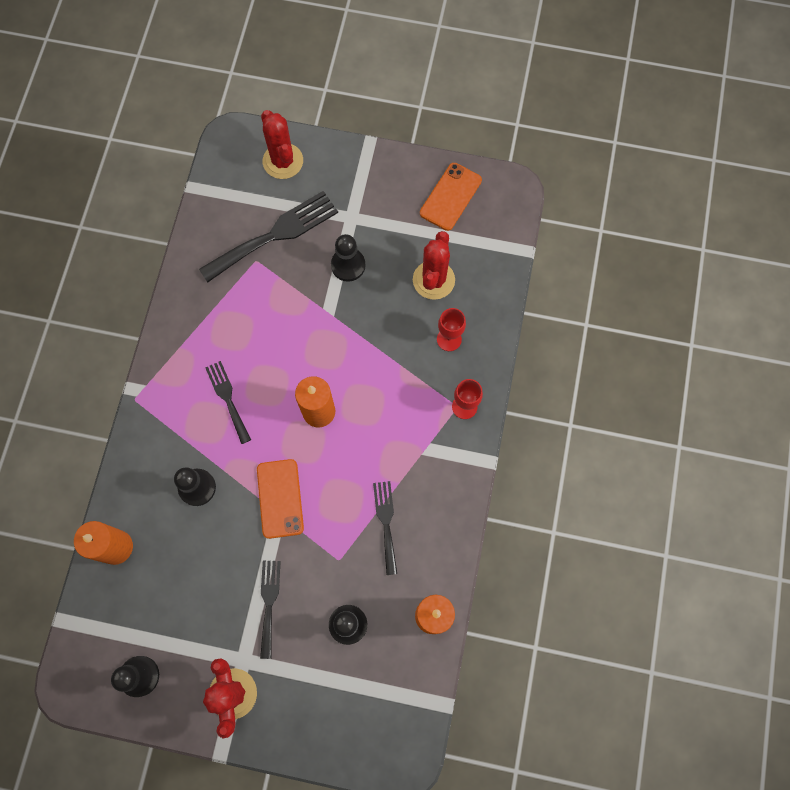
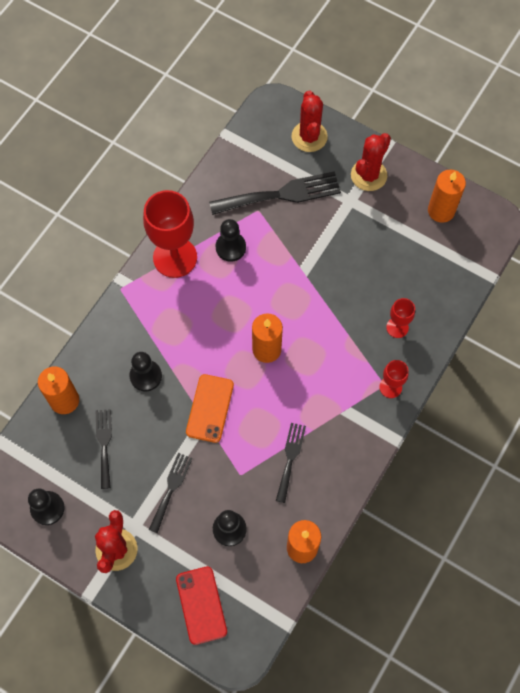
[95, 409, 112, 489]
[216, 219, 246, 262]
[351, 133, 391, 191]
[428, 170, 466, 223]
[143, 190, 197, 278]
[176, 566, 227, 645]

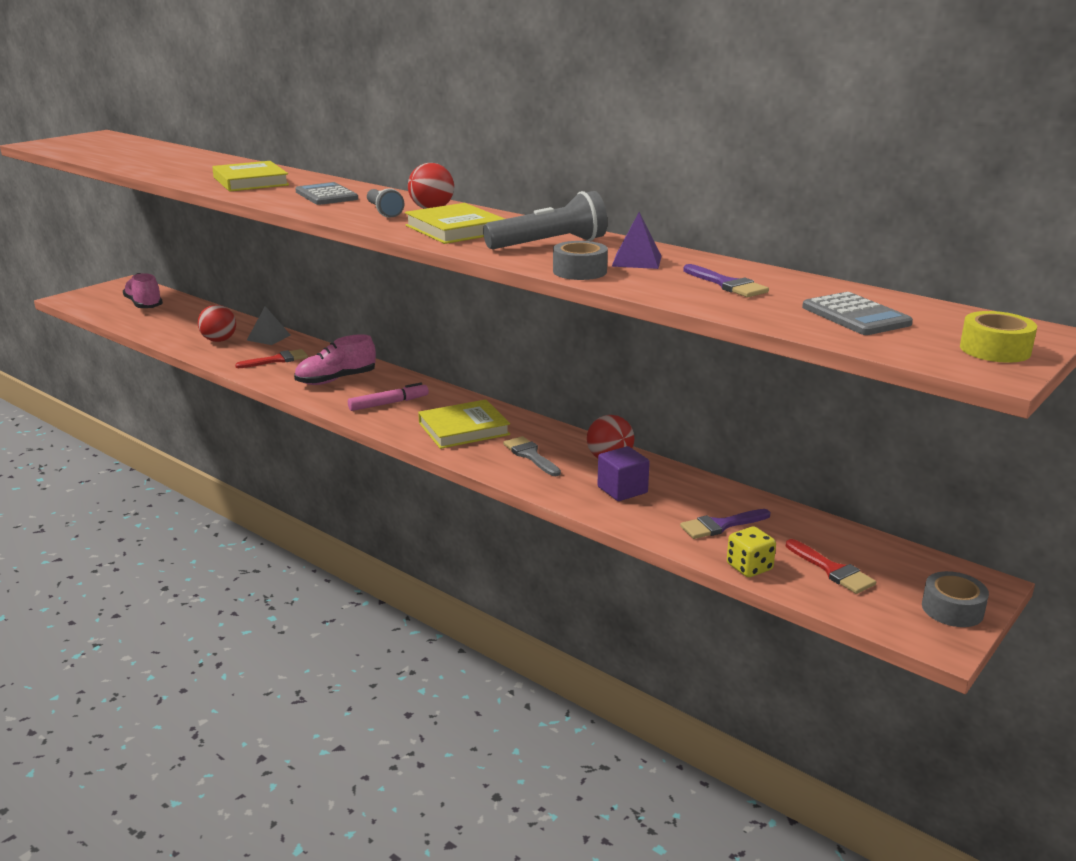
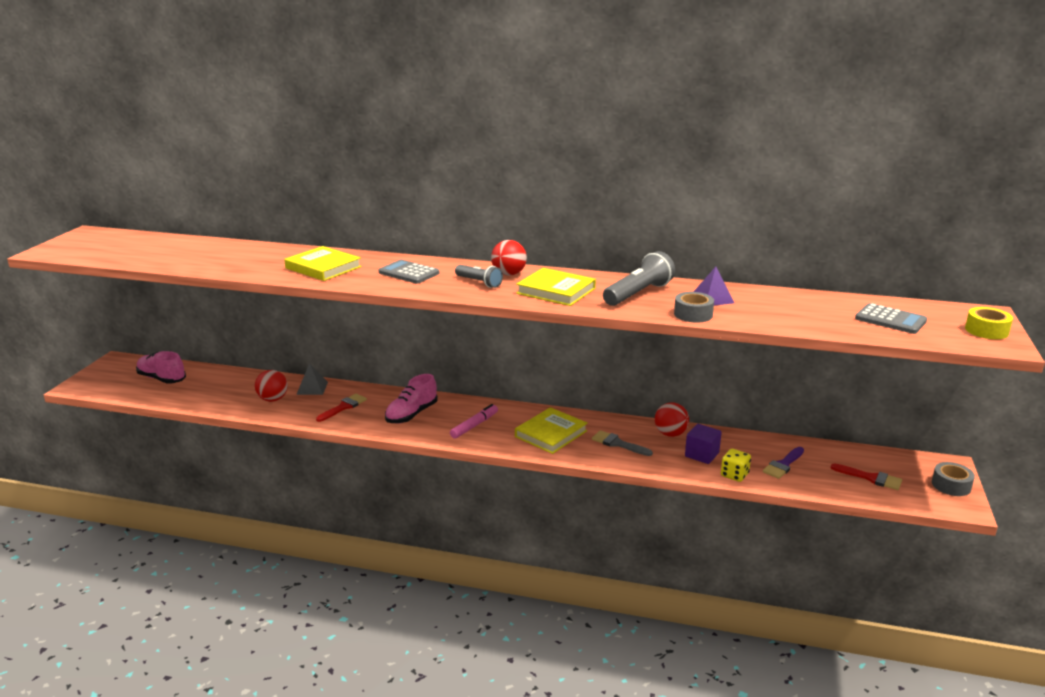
[683, 264, 769, 297] (first image)
[721, 449, 751, 482]

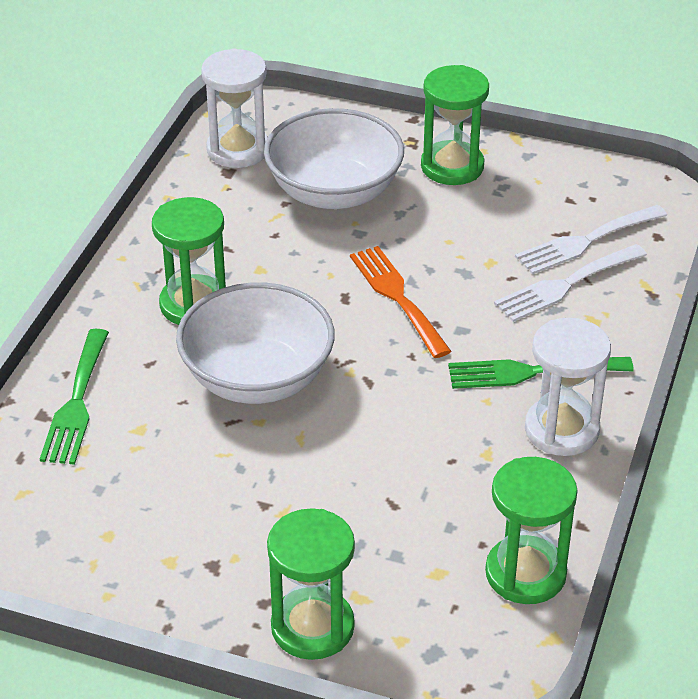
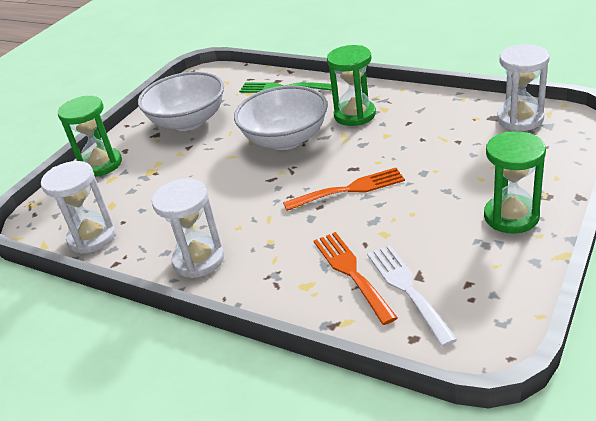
[138, 72, 224, 131]
[448, 357, 634, 389] (first image)
[41, 161, 116, 254]
[314, 232, 398, 325]

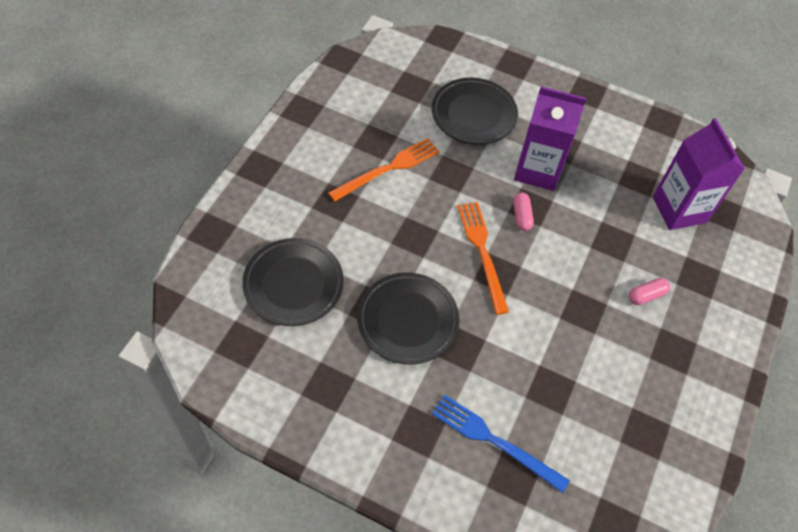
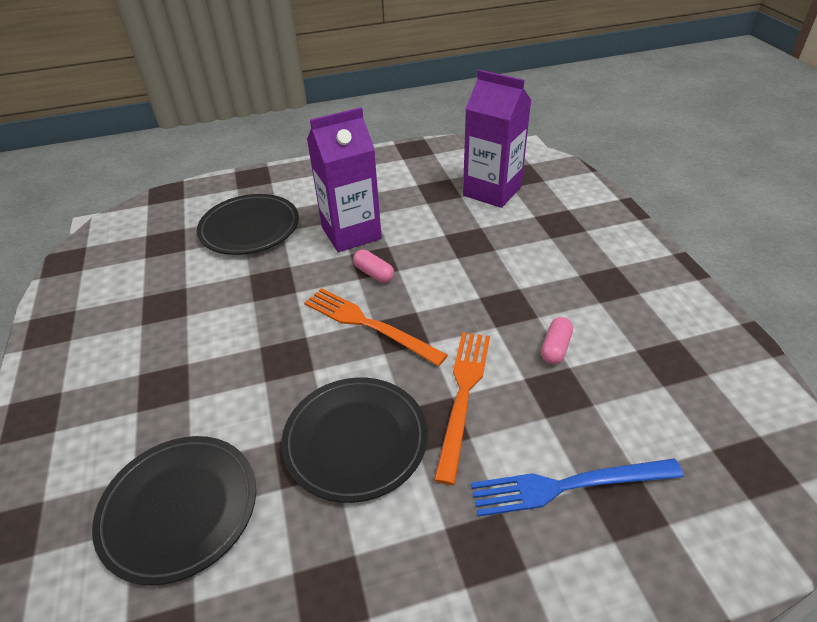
[434, 332, 490, 485]
[541, 317, 573, 365]

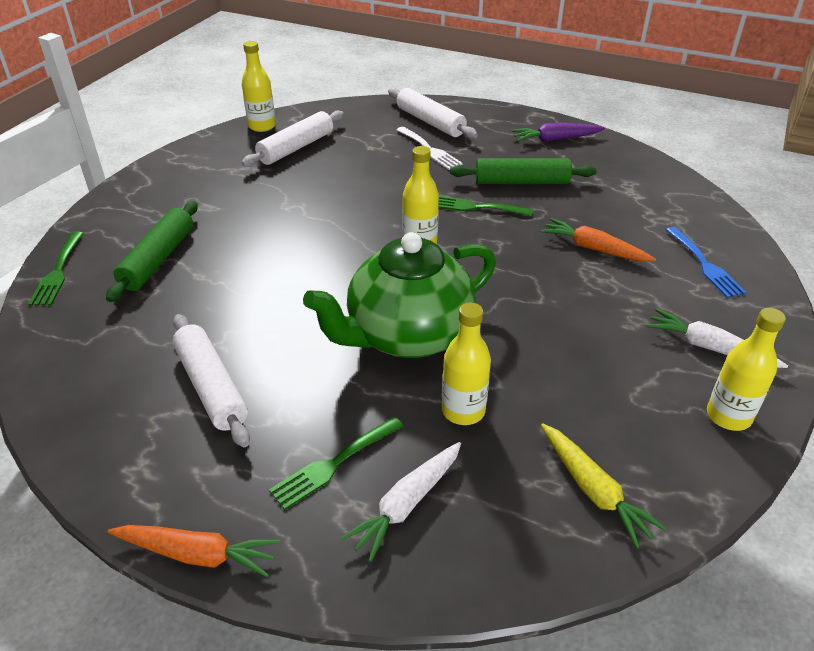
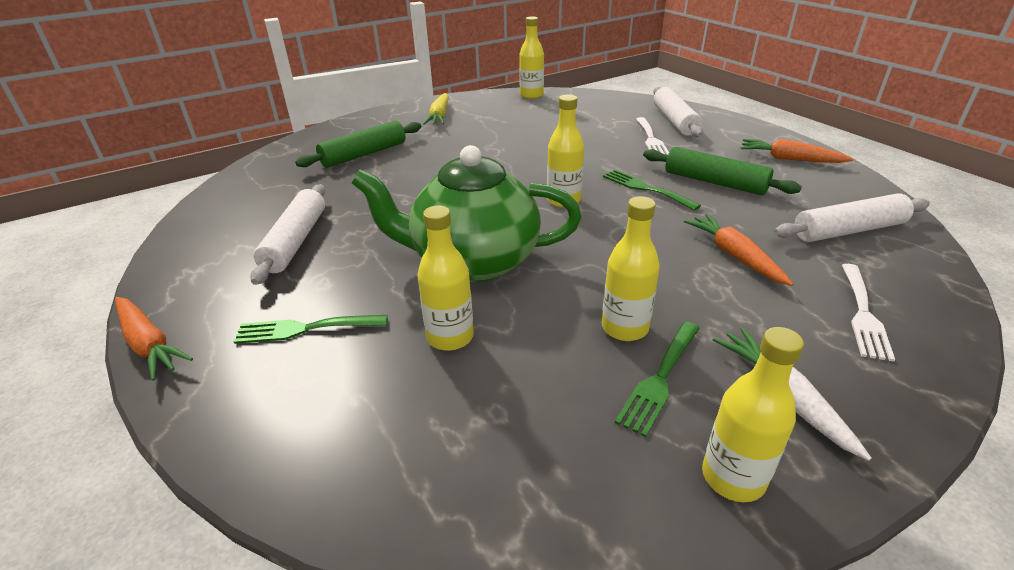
[615, 322, 700, 437]
[774, 193, 930, 242]
[341, 442, 461, 562] (first image)
[741, 139, 853, 163]
[423, 93, 449, 125]
[842, 264, 895, 362]
[602, 196, 660, 341]

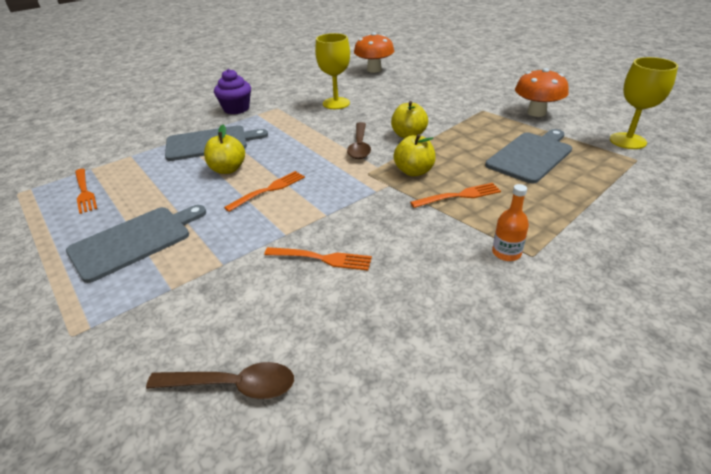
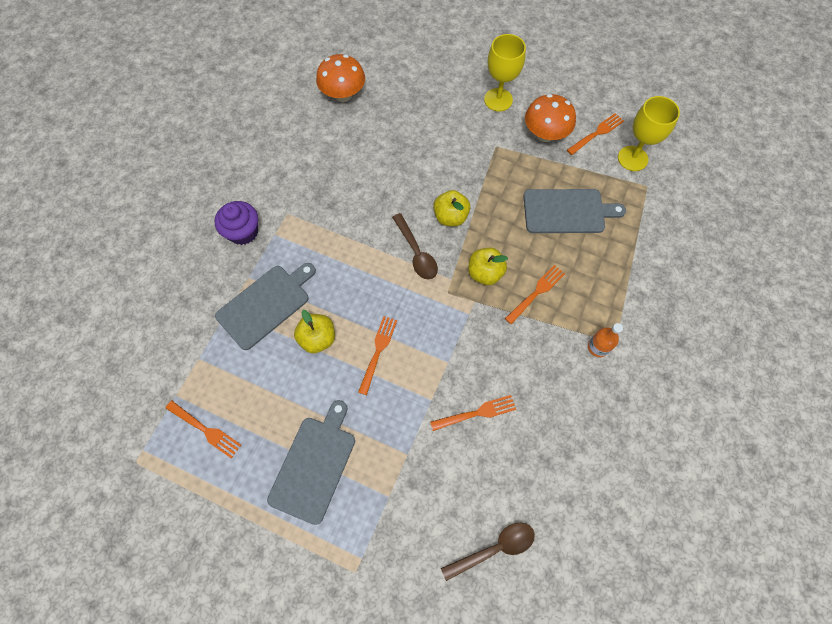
[484, 34, 526, 111]
[523, 189, 626, 233]
[567, 113, 624, 155]

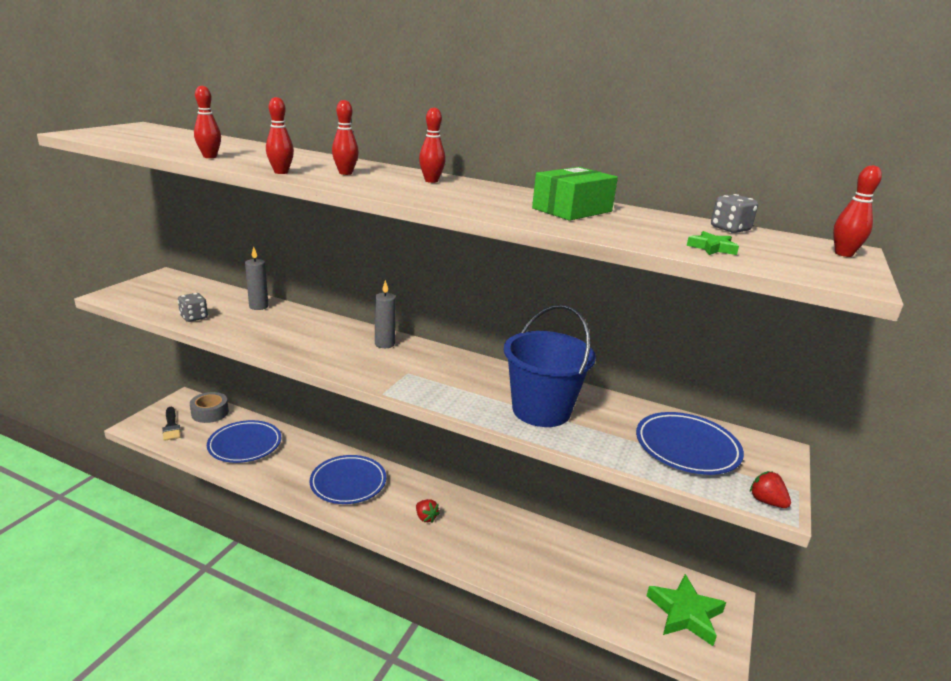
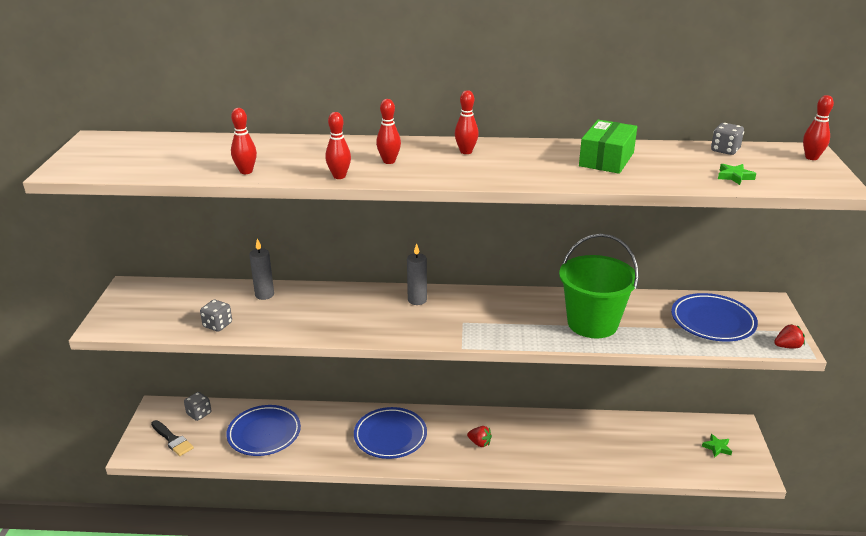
[184, 392, 211, 421]
[559, 234, 639, 338]
[702, 434, 732, 458]
[774, 324, 805, 349]

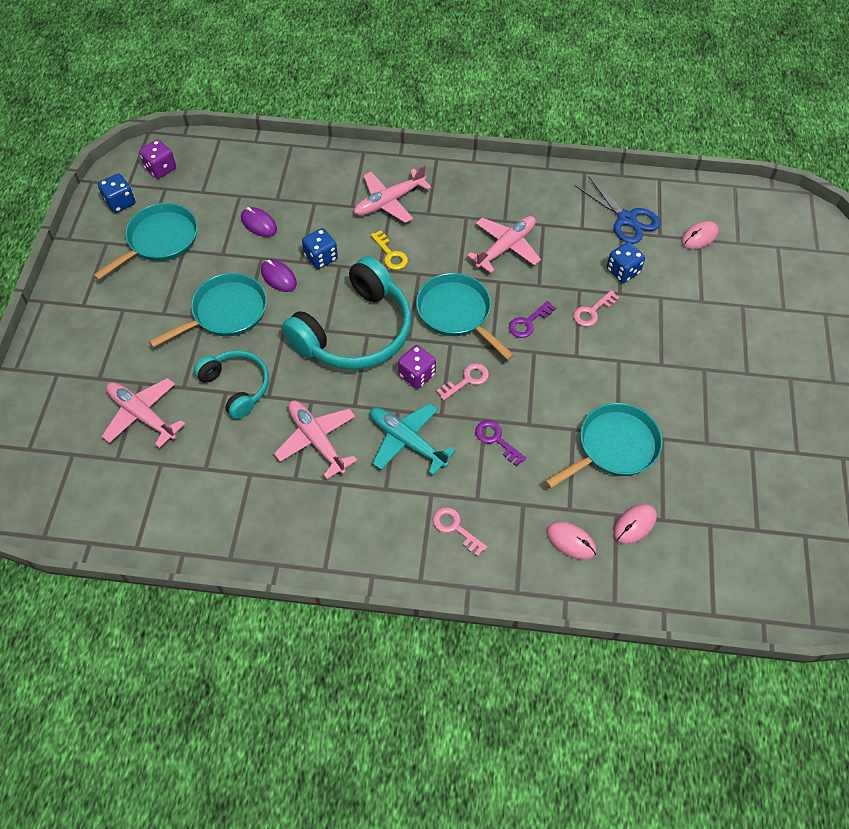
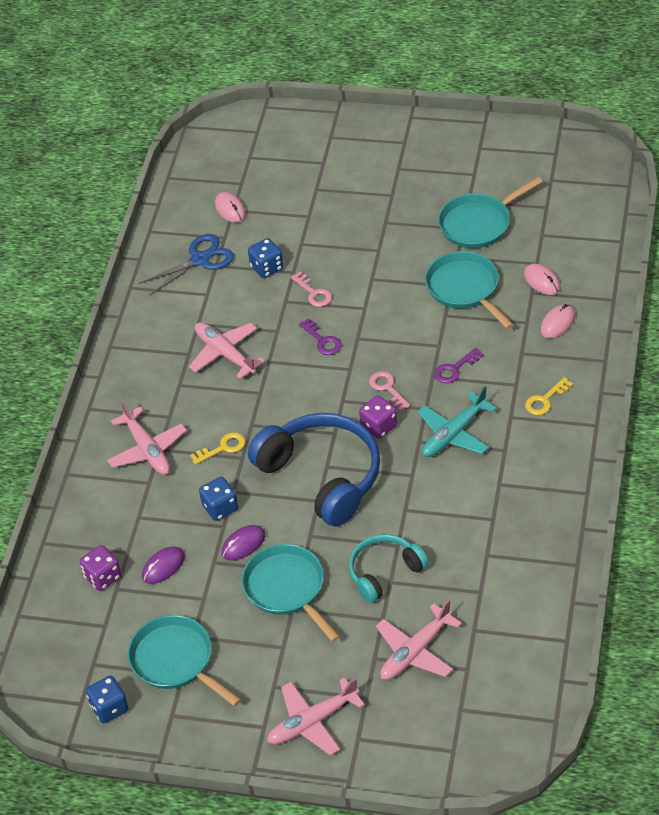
[80, 545, 121, 591]
[267, 678, 365, 756]
[248, 413, 380, 527]
[438, 177, 542, 248]
[525, 377, 573, 415]

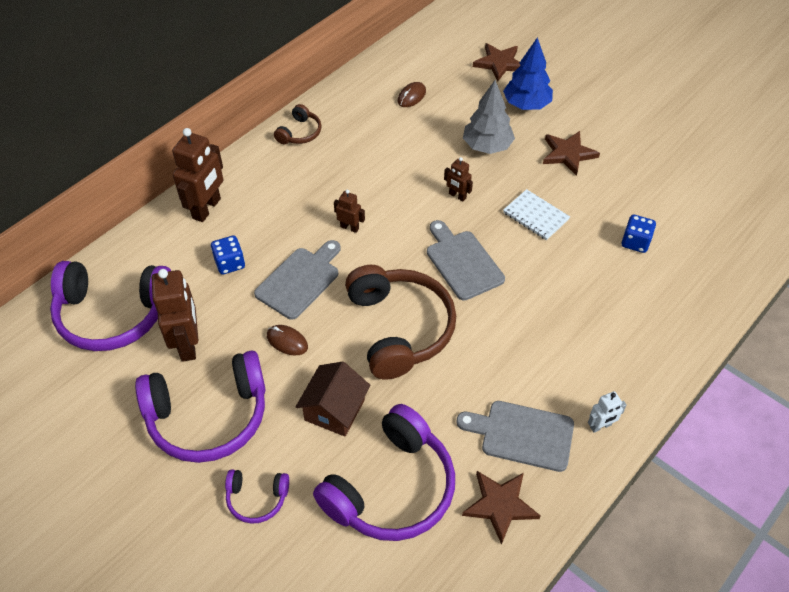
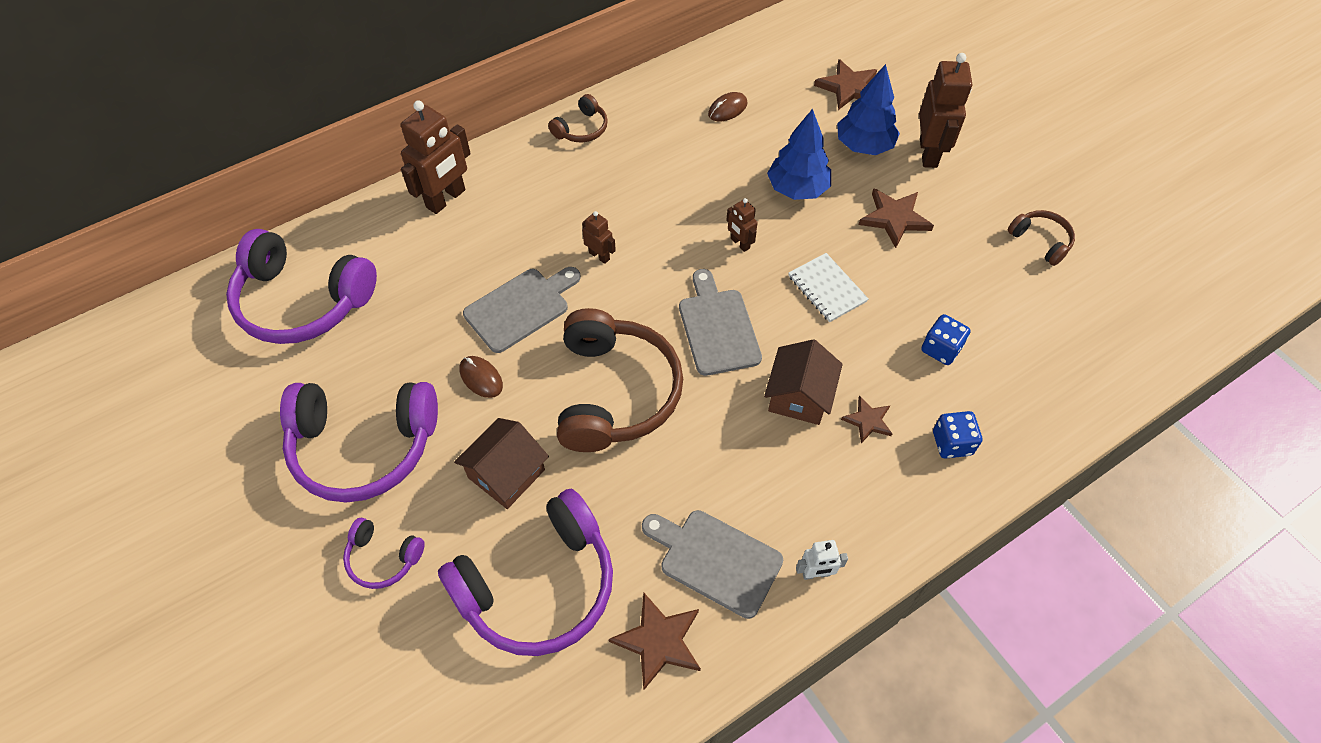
[919, 53, 972, 168]
[933, 411, 982, 459]
[767, 109, 831, 200]
[764, 339, 843, 425]
[841, 395, 893, 443]
[1008, 210, 1075, 266]

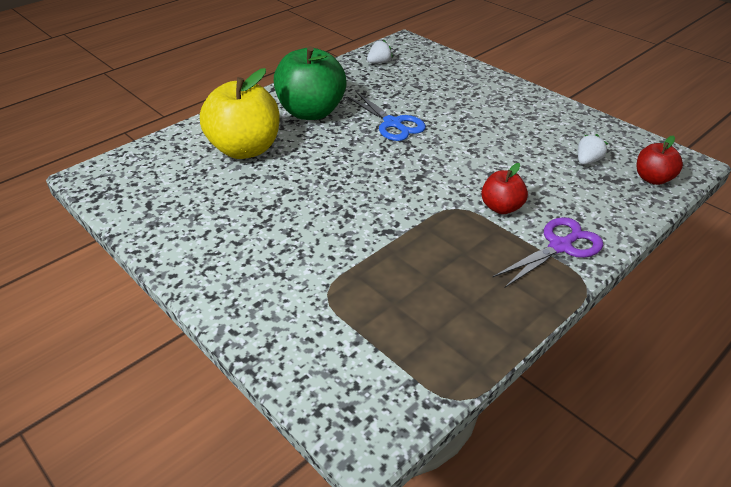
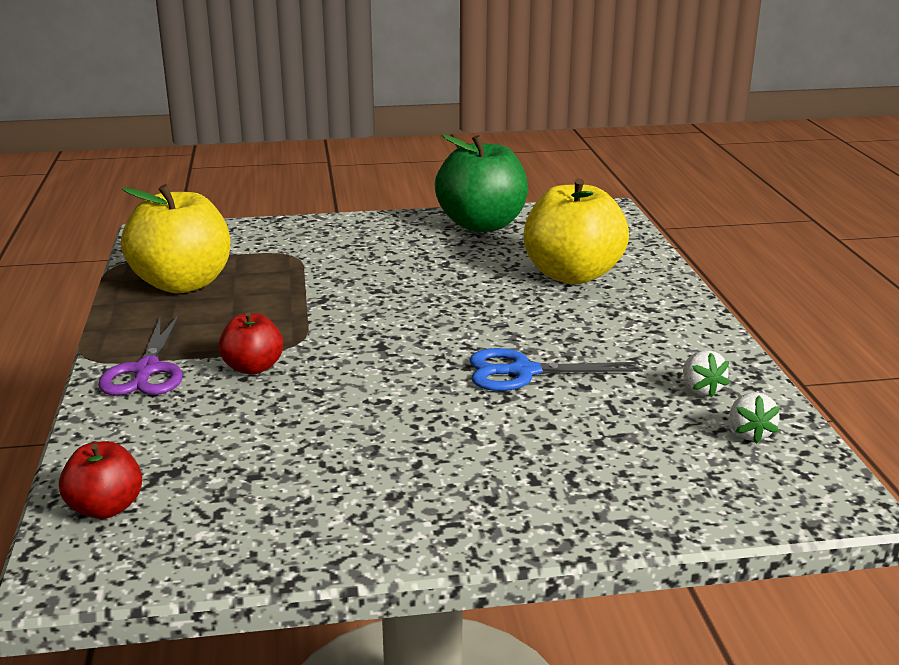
[434, 135, 528, 232]
[683, 350, 729, 398]
[121, 184, 230, 293]

